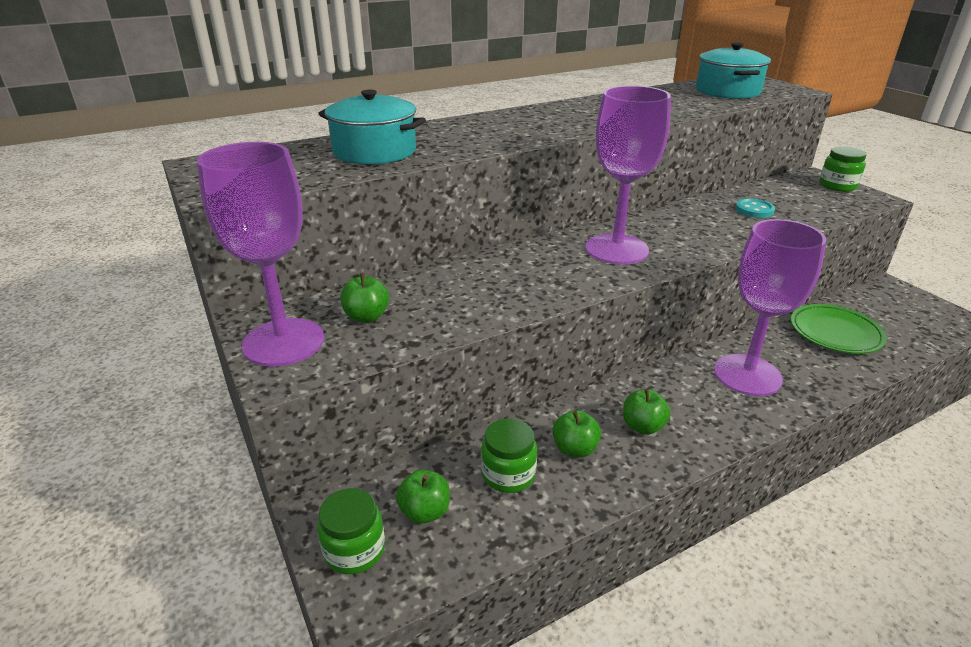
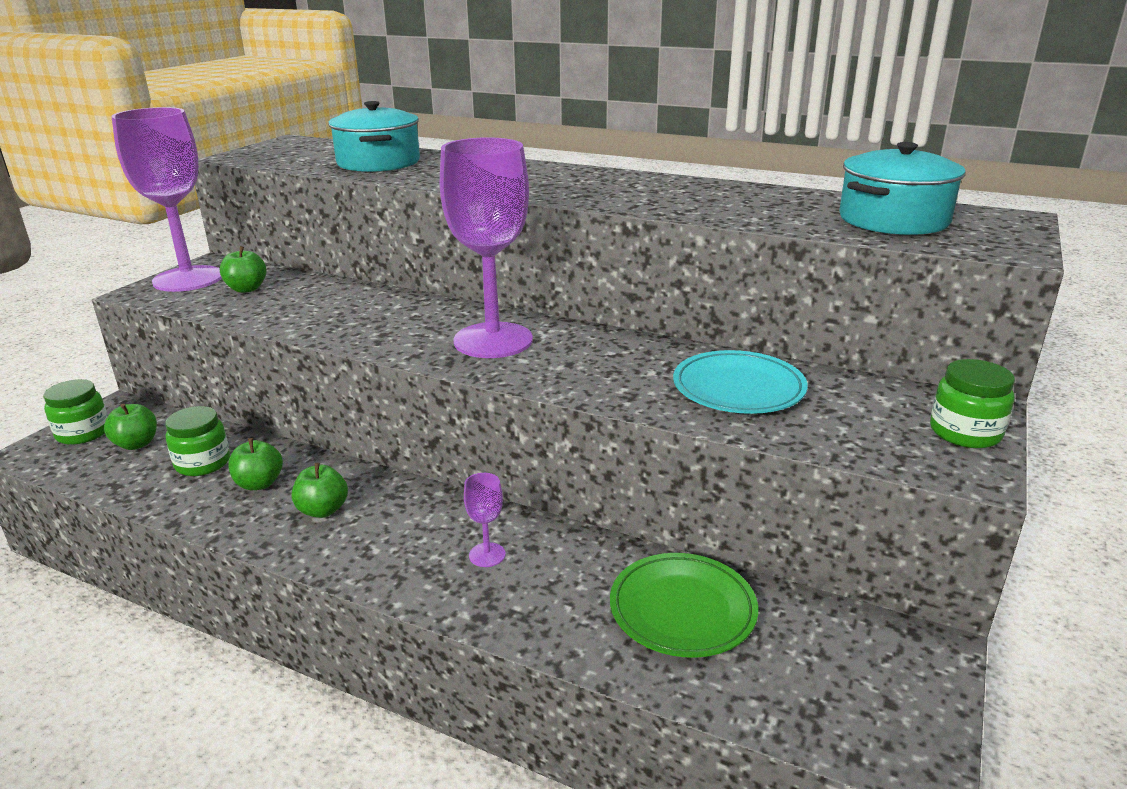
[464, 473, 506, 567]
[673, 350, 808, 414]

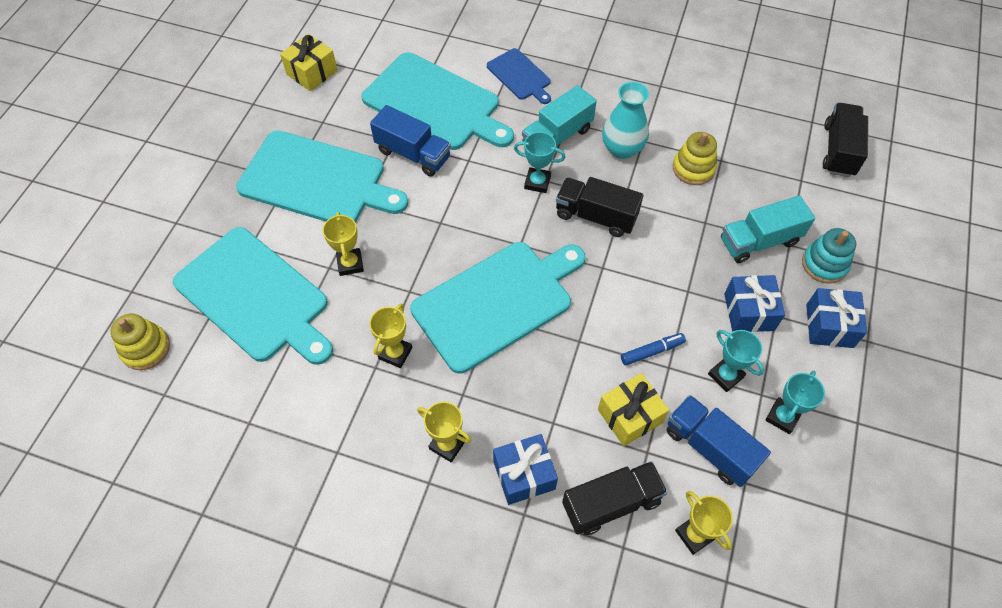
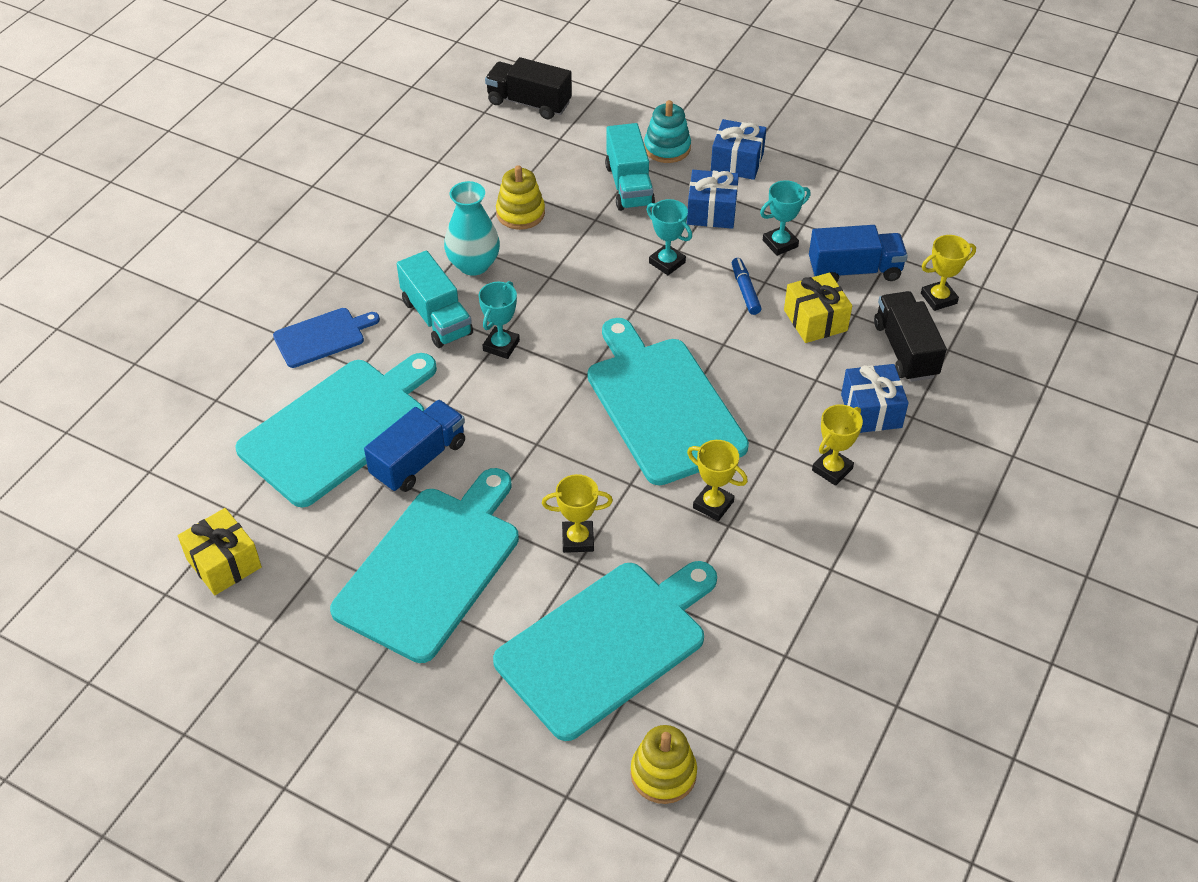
[556, 177, 644, 237] (first image)
[809, 225, 908, 282]
[646, 199, 692, 275]

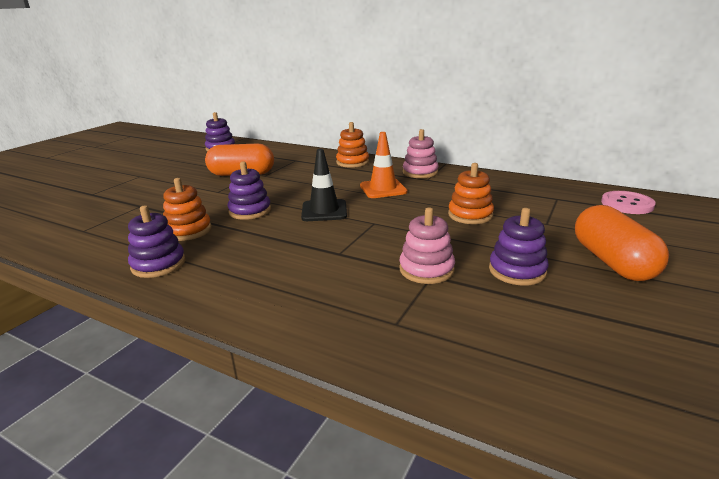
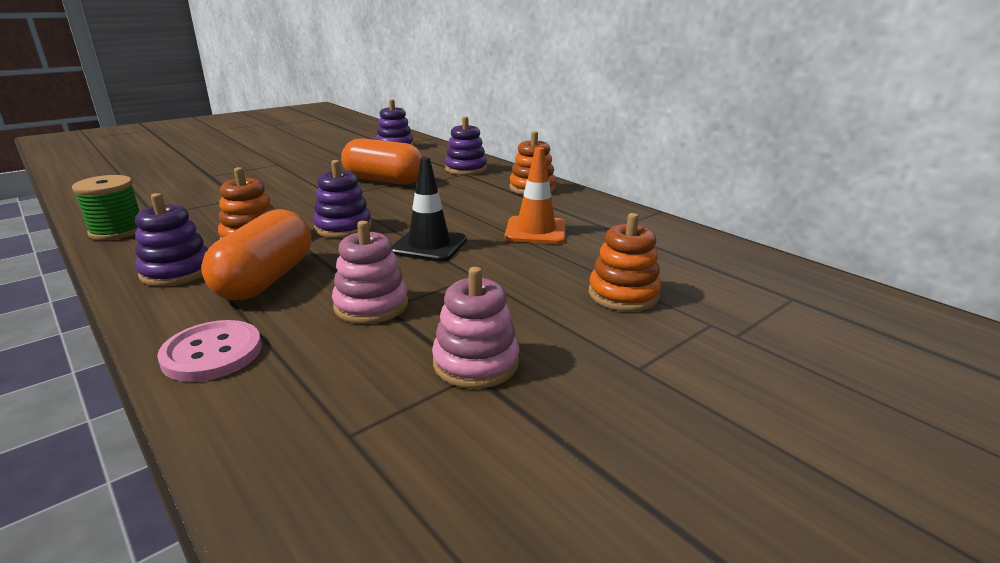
[332, 221, 408, 324]
[445, 116, 487, 175]
[201, 209, 311, 300]
[157, 320, 262, 382]
[72, 175, 139, 240]

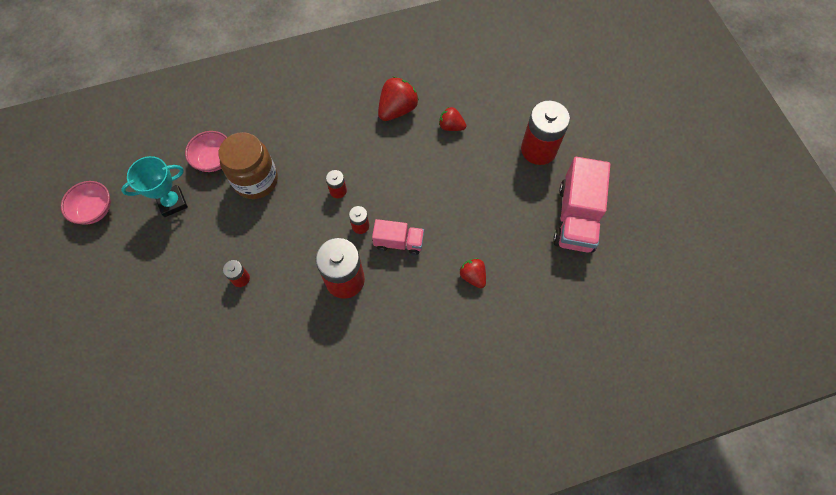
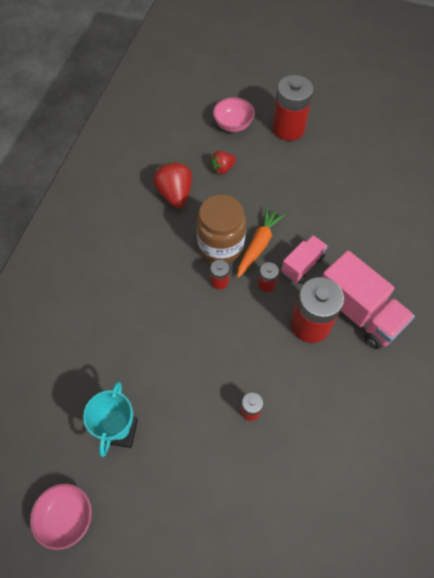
[213, 97, 255, 132]
[196, 195, 246, 263]
[460, 258, 486, 288] (first image)
[322, 250, 415, 349]
[237, 207, 285, 278]

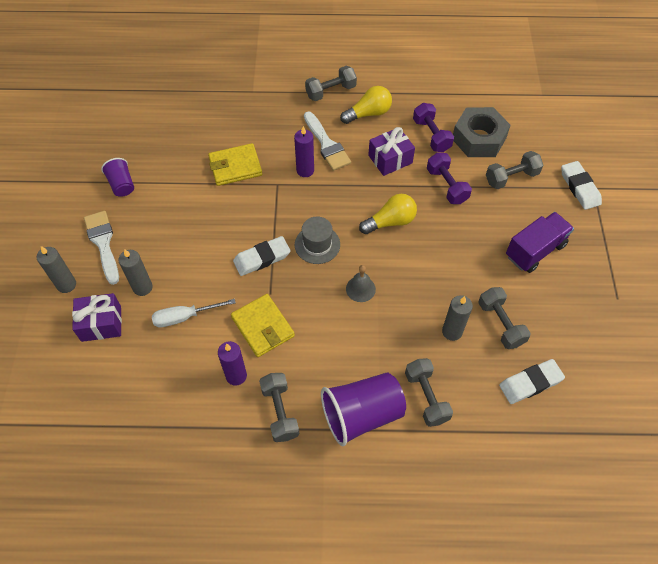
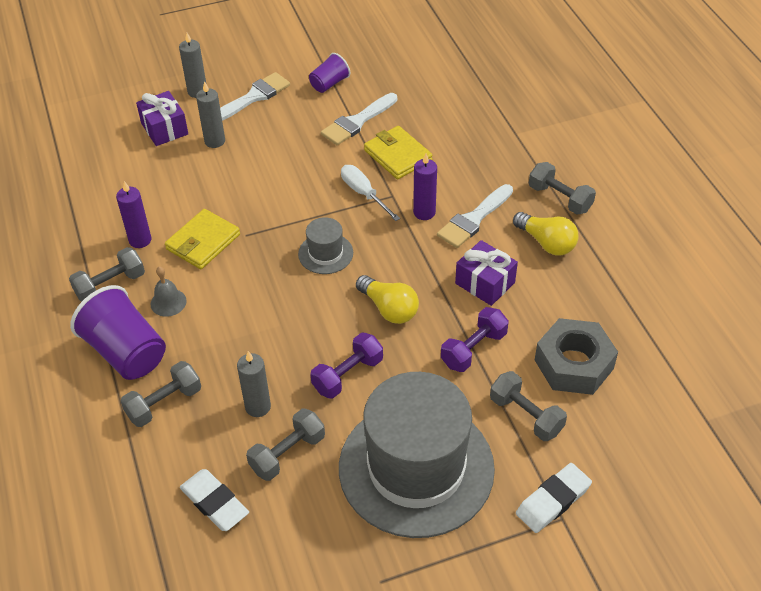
[341, 165, 400, 221]
[233, 236, 291, 276] (first image)
[150, 266, 187, 317]
[310, 332, 383, 399]
[339, 372, 495, 538]
[321, 93, 397, 145]

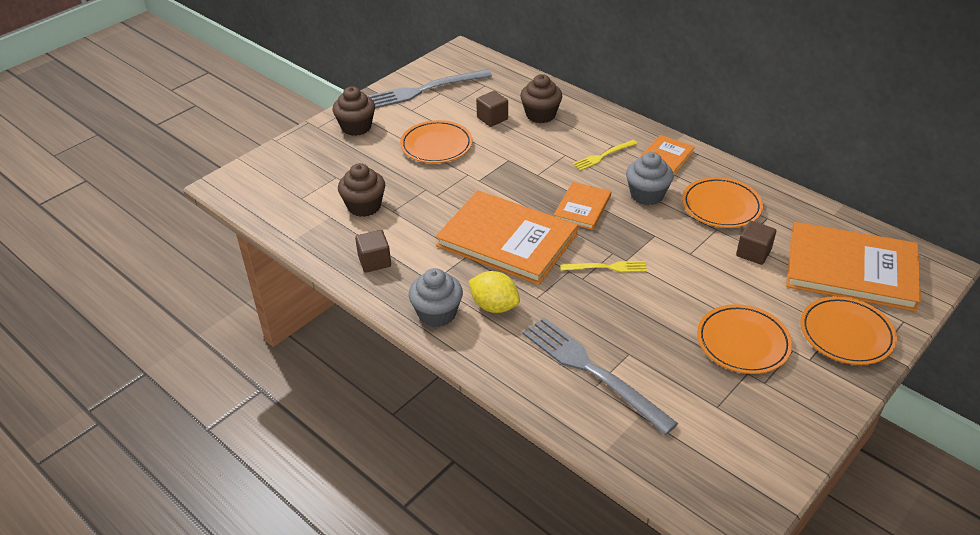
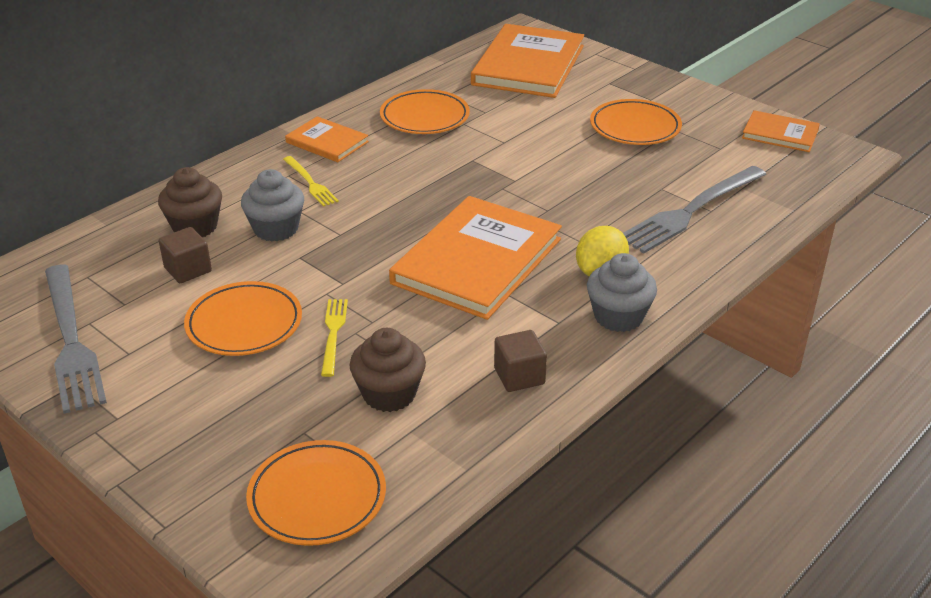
[332, 86, 375, 136] (first image)
[742, 110, 820, 152]
[321, 299, 348, 377]
[241, 169, 304, 242]
[736, 221, 776, 265] (first image)
[246, 440, 386, 546]

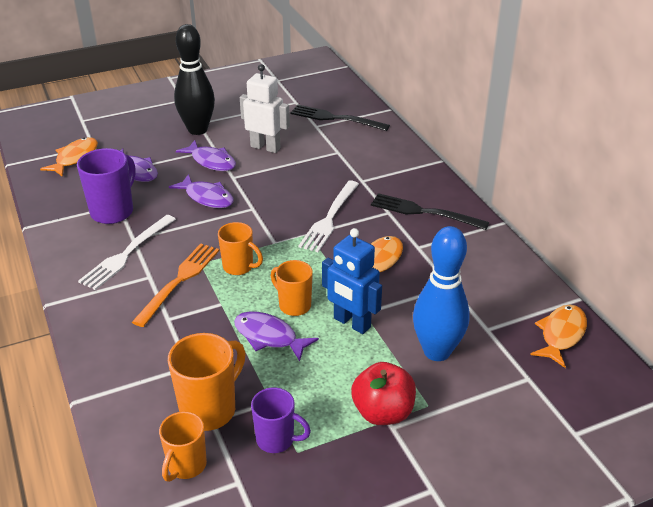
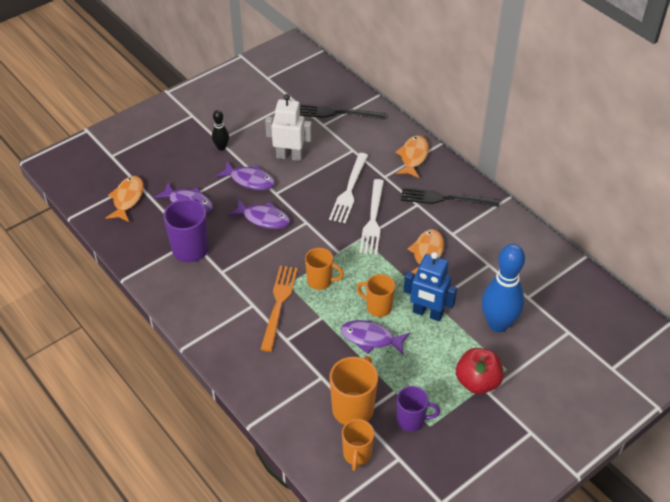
[329, 153, 368, 223]
[212, 110, 229, 151]
[395, 135, 429, 178]

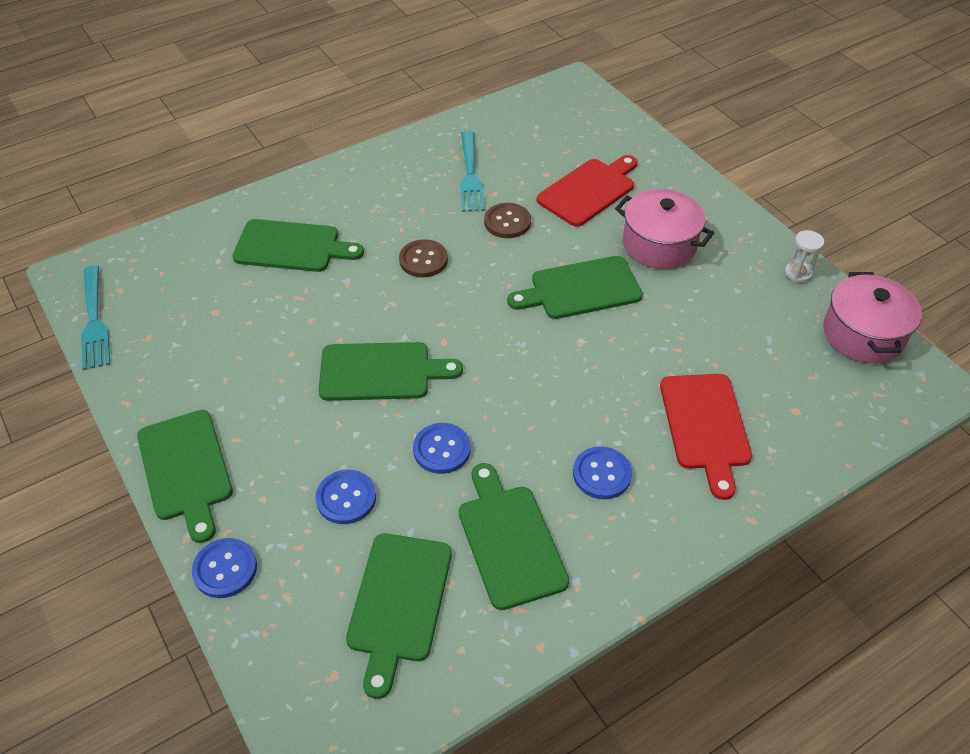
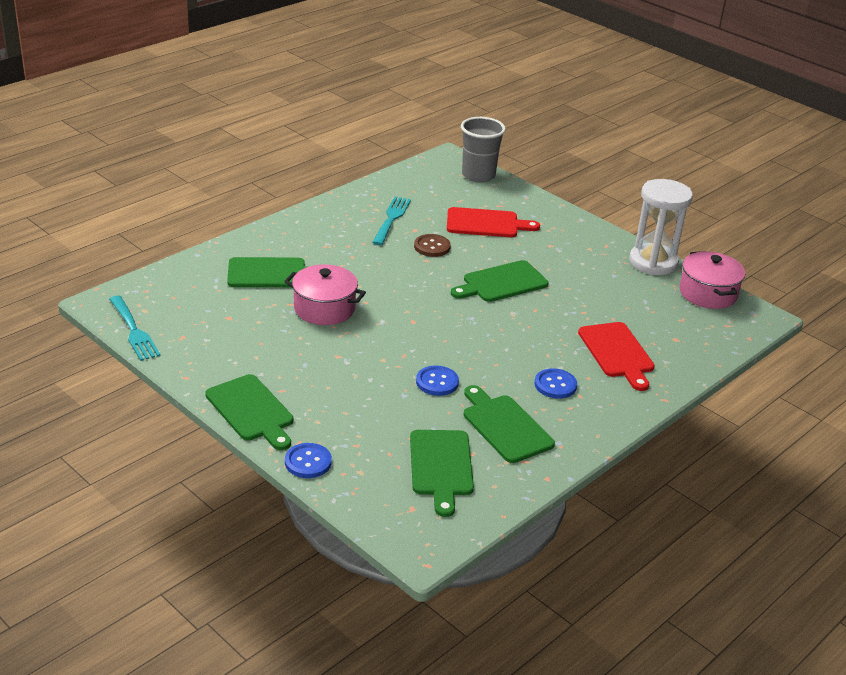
[316, 470, 376, 524] (first image)
[318, 342, 463, 401] (first image)
[399, 239, 448, 277] (first image)
[372, 197, 411, 245]
[447, 207, 540, 237]
[284, 264, 366, 325]
[629, 179, 693, 275]
[461, 117, 506, 183]

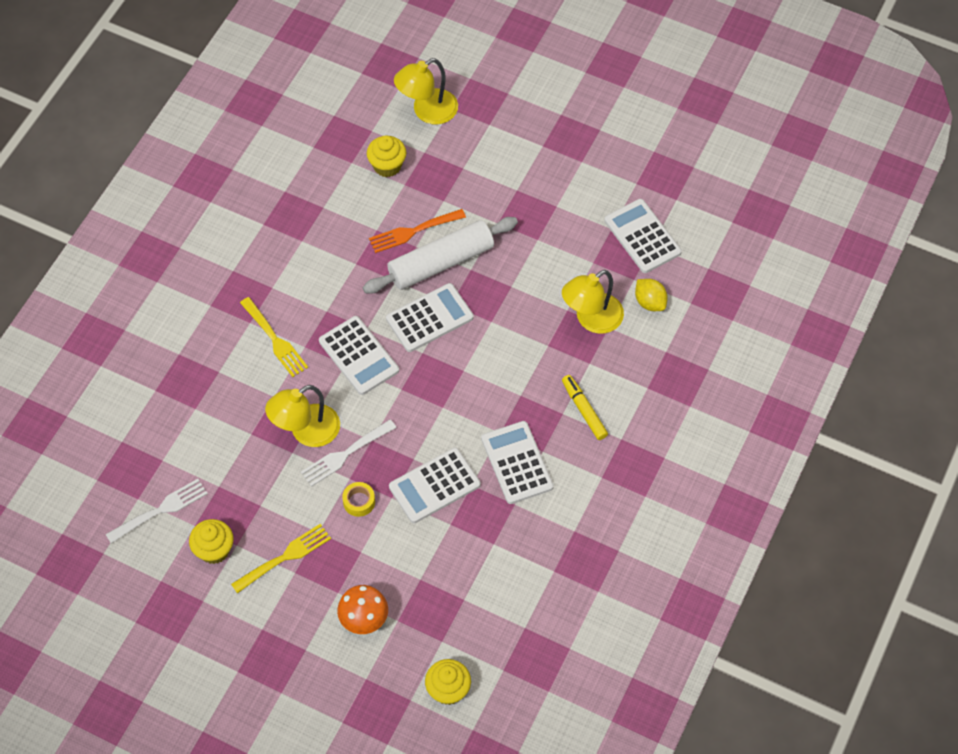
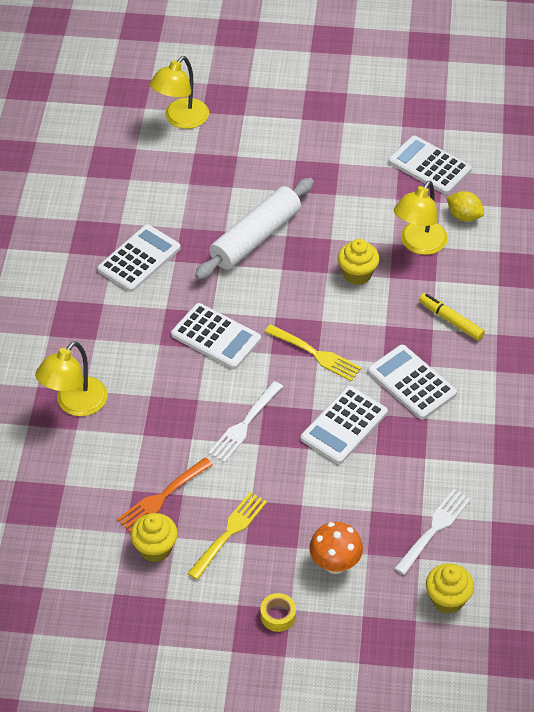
[394, 489, 471, 575]
[265, 324, 362, 381]
[35, 341, 107, 416]
[260, 593, 296, 632]
[338, 239, 379, 285]
[117, 457, 213, 533]
[97, 224, 181, 292]

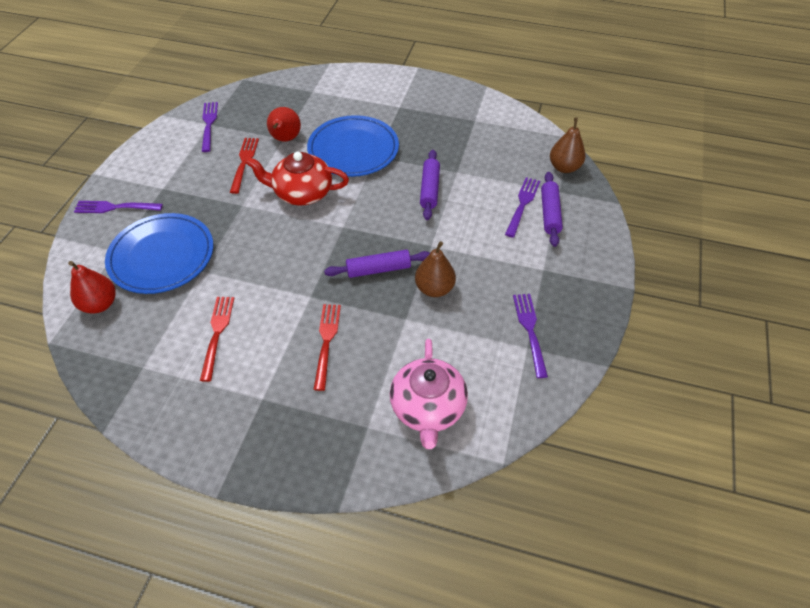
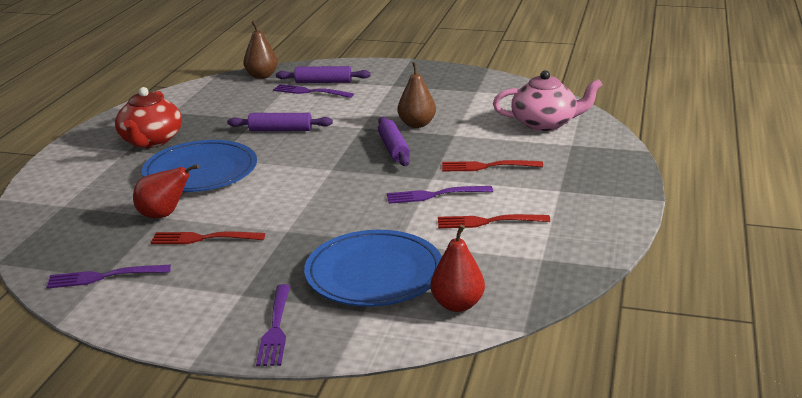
[115, 87, 182, 148]
[387, 186, 493, 204]

